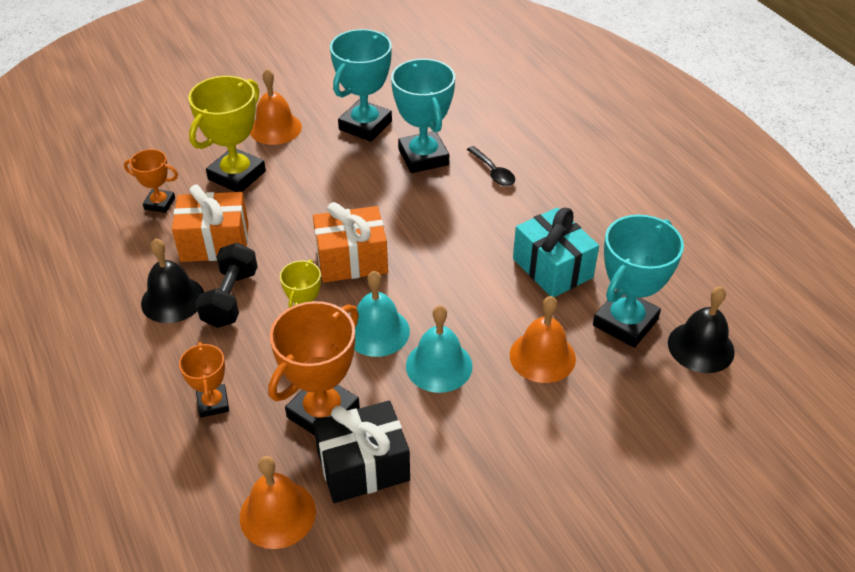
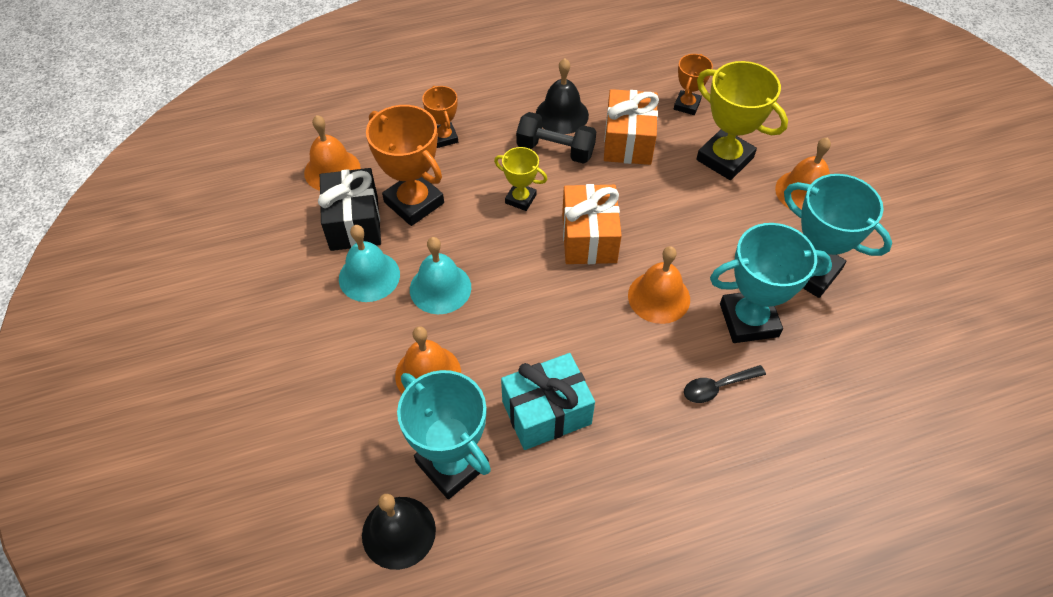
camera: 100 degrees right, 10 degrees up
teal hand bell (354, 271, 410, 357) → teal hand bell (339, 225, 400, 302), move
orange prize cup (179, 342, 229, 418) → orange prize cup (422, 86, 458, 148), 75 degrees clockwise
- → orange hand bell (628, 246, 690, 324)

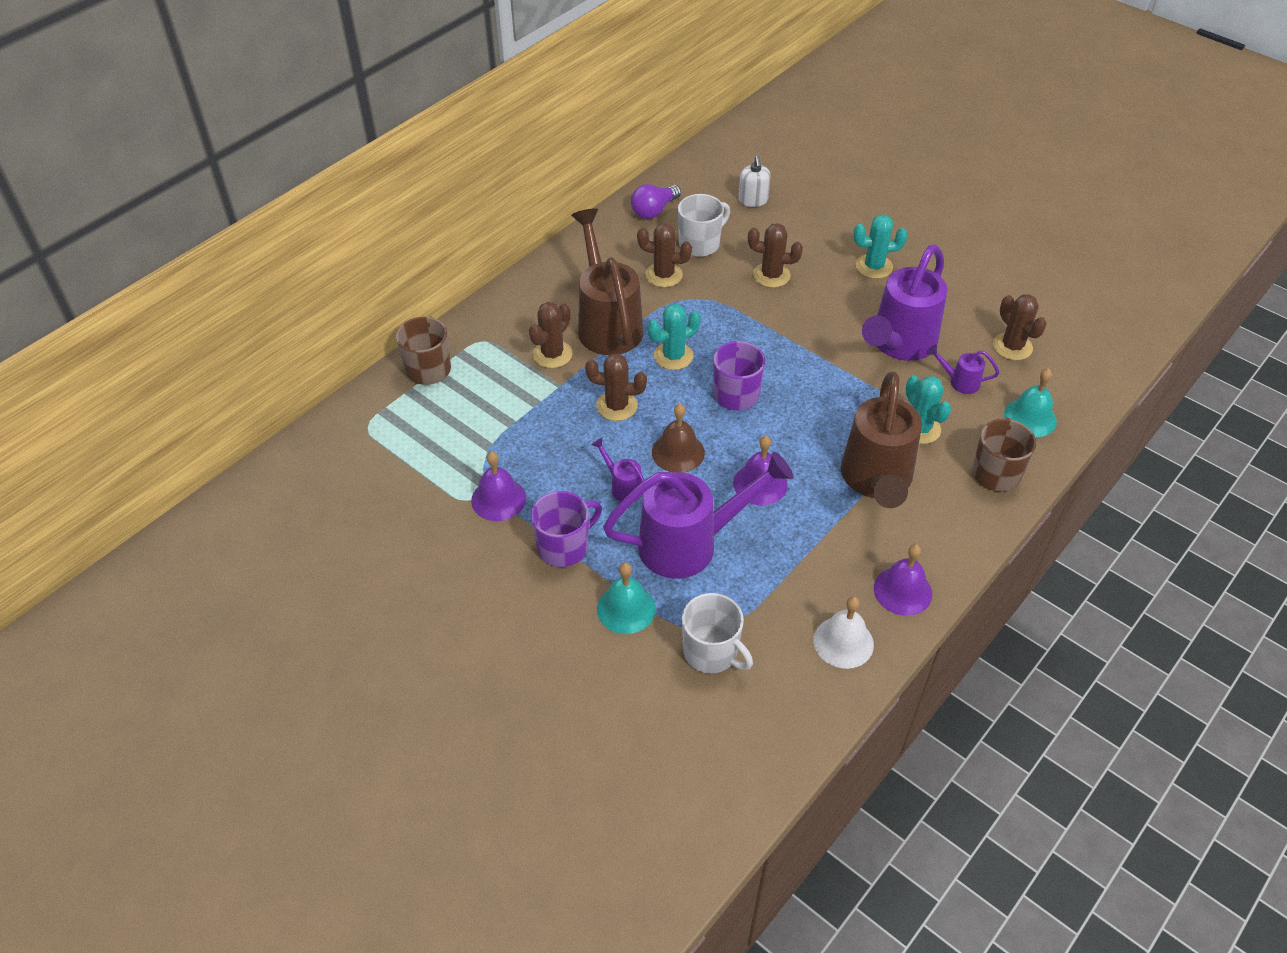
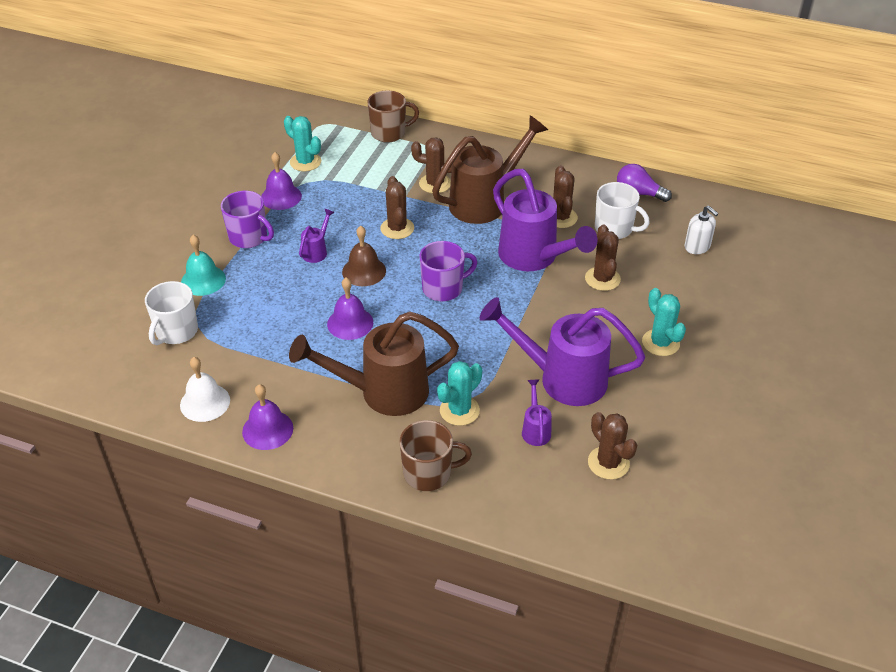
camera: 70 degrees right, 5 degrees down
teal cactus (648, 304, 701, 370) → teal cactus (284, 116, 321, 171), move
royal purple watering can (603, 451, 794, 579) → royal purple watering can (493, 169, 597, 271), move
brown cactus (993, 294, 1047, 360) → brown cactus (588, 412, 637, 480), 75 degrees counterclockwise
snow-white soap dispenser (738, 156, 770, 207) → snow-white soap dispenser (685, 206, 718, 254), 105 degrees counterclockwise
teal hand bell (1004, 368, 1057, 437) → -

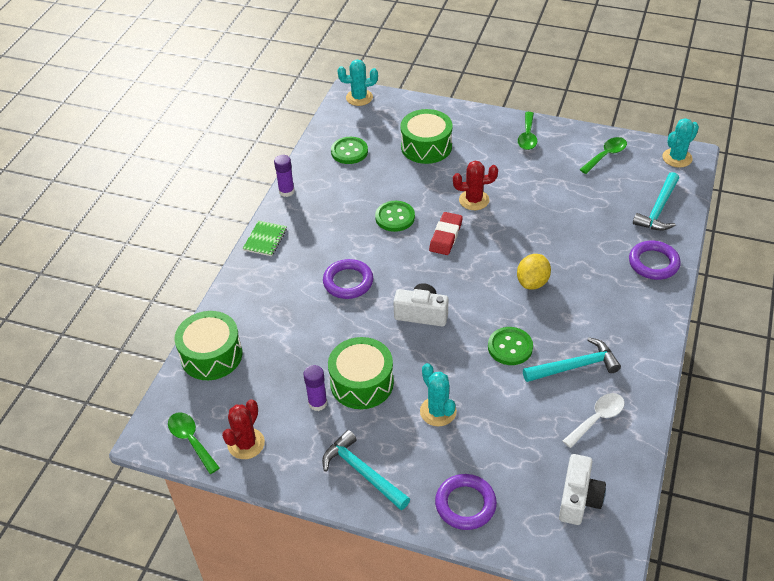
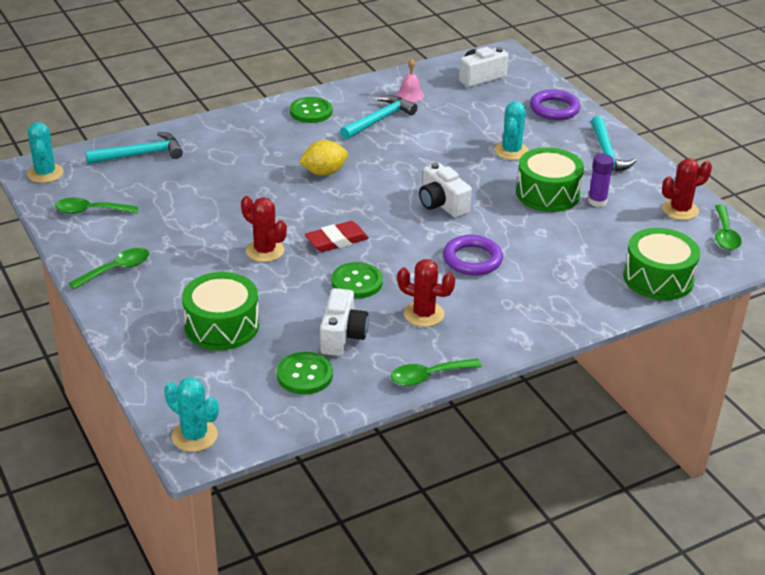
camera: 140 degrees left, 10 degrees down
teal cactus (663, 118, 699, 168) → teal cactus (27, 122, 64, 183), 75 degrees clockwise
green sewing button (488, 327, 533, 365) → green sewing button (290, 97, 332, 123), move
- → snow-white compact camera (320, 288, 368, 356)
teal claw hammer (523, 337, 621, 382) → teal claw hammer (340, 95, 418, 139), 105 degrees clockwise
royal purple stick of glue (274, 155, 295, 197) → green spoon (391, 359, 482, 386)
snow-white spoon (563, 393, 625, 448) → rose-pink hand bell (397, 59, 424, 102)
- → scarlet cactus (397, 259, 455, 327)
green notepad (243, 221, 287, 256) → -
royal purple ring (629, 241, 681, 280) → -

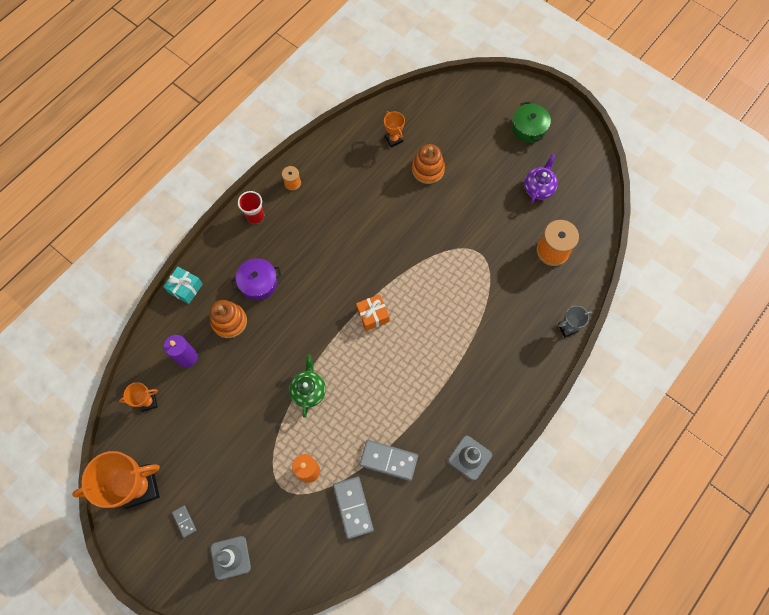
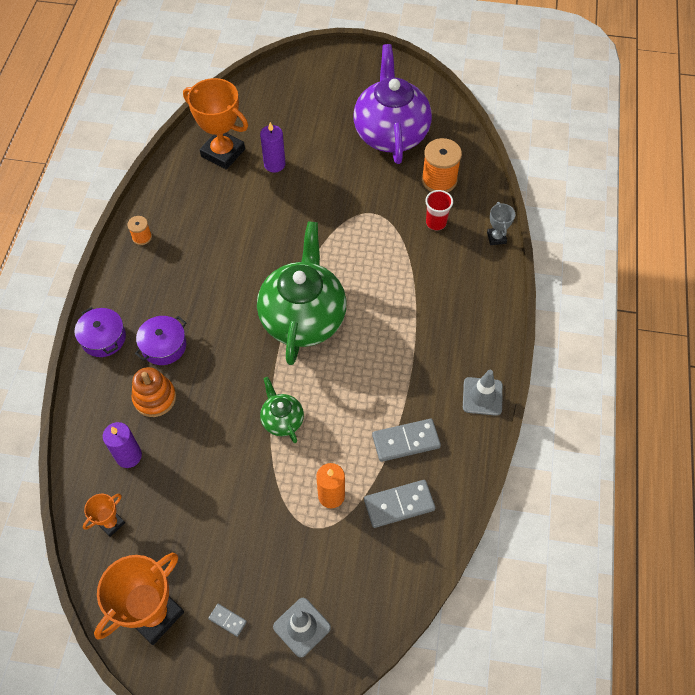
camera: 30 degrees left, 10 degrees down
- → royal purple cooking pot (75, 307, 126, 357)
orange prize cup (384, 111, 405, 147) → orange prize cup (183, 78, 248, 170), x2.06
orange present (356, 294, 390, 331) → green teapot (257, 221, 347, 365)
orange stacking rings (412, 144, 445, 184) → royal purple pillar candle (260, 122, 286, 173)
royal purple teapot (524, 154, 558, 204) → royal purple teapot (353, 44, 432, 164), x2.16
ash-grey domino tile (333, 476, 374, 539) → ash-grey domino tile (364, 480, 435, 528), 60 degrees counterclockwise
scarlet cup (238, 191, 264, 224) → scarlet cup (425, 190, 453, 230), move
ash-grey prize cup (558, 306, 592, 337) → ash-grey prize cup (487, 202, 515, 245), 45 degrees counterclockwise
teal present (163, 266, 203, 304) → -
green cooking pot (512, 101, 551, 143) → -

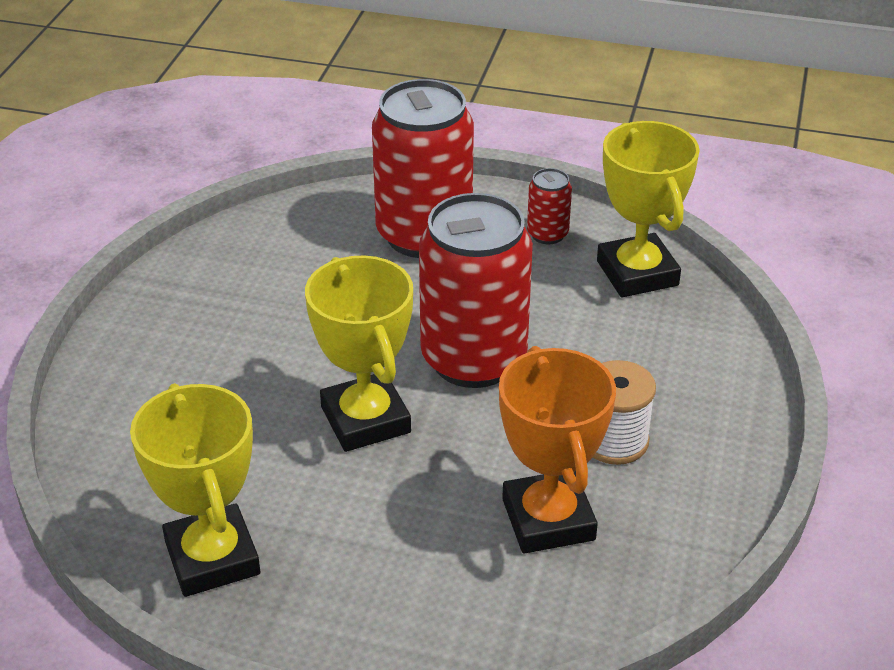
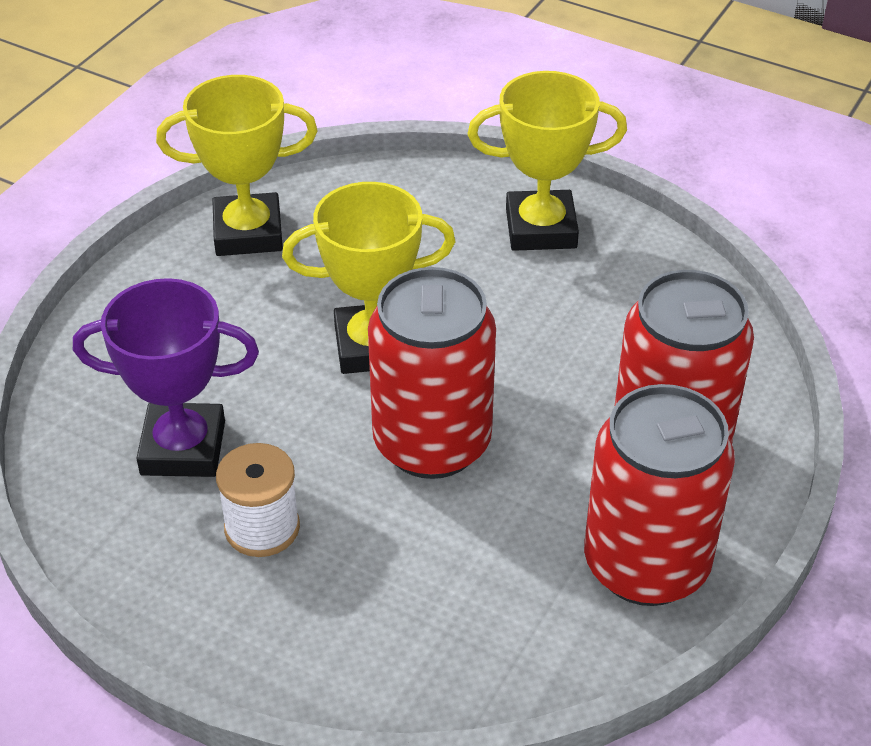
camera: 105 degrees right, 5 degrees up
orange prize cup (499, 346, 616, 554) → royal purple prize cup (73, 278, 259, 477)
golden prize cup (597, 121, 700, 297) → golden prize cup (467, 71, 627, 251), move
scarlet can (527, 168, 572, 244) → scarlet can (584, 384, 735, 606), x2.29

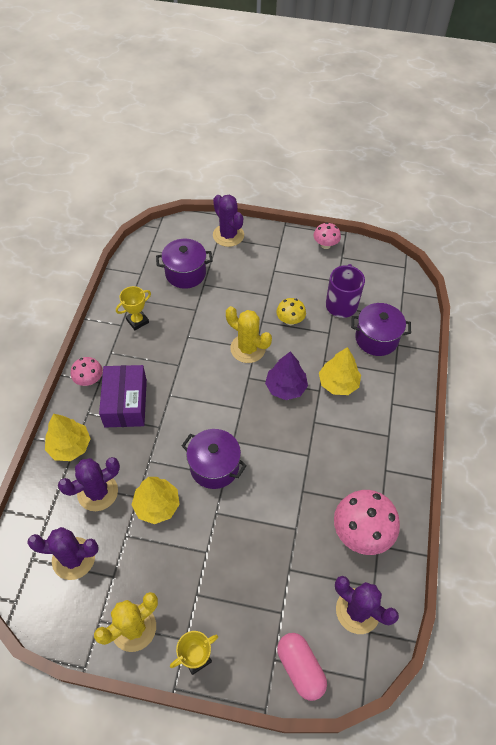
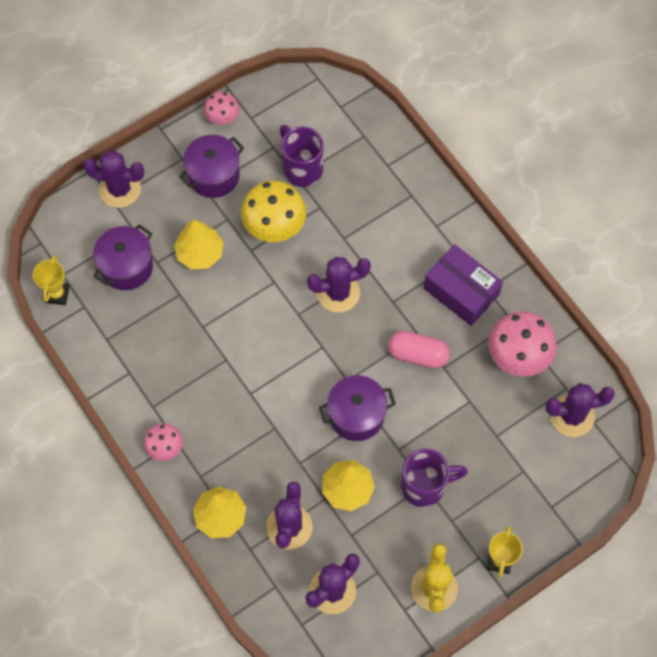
camera: 45 degrees left, 10 degrees up
golden prize cup (116, 286, 151, 330) → golden prize cup (33, 255, 70, 305), move
golden toy tree (319, 347, 361, 395) → golden toy tree (174, 220, 224, 269), move
royal purple cooking pot (351, 303, 411, 356) → royal purple cooking pot (179, 135, 244, 198), move
golden fungus (276, 298, 306, 325) → golden fungus (241, 180, 306, 242), x1.78
royal purple toy tree (265, 351, 308, 400) → royal purple cactus (307, 257, 371, 313)
rose-pink pill (277, 633, 327, 701) → rose-pink pill (388, 331, 450, 369), move
- → royal purple tea mug (401, 449, 468, 507)
royal purple parcel (99, 365, 147, 427) → royal purple parcel (423, 244, 503, 326), move
golden cactus (226, 306, 272, 363) → -

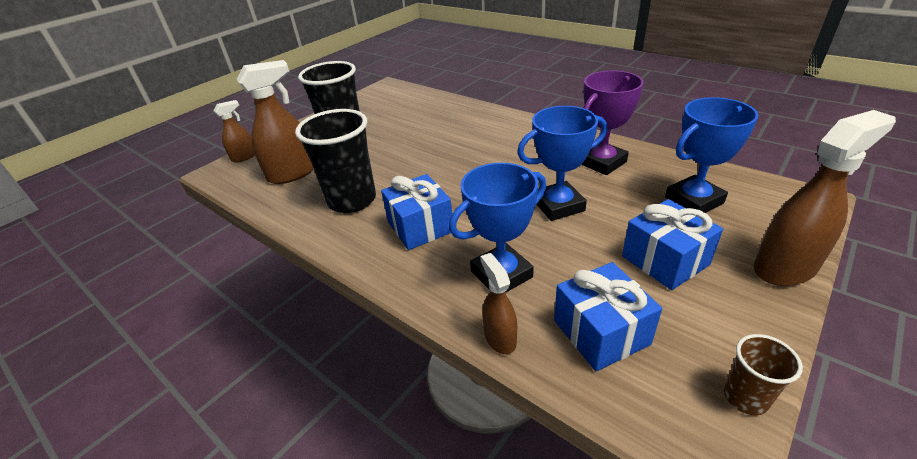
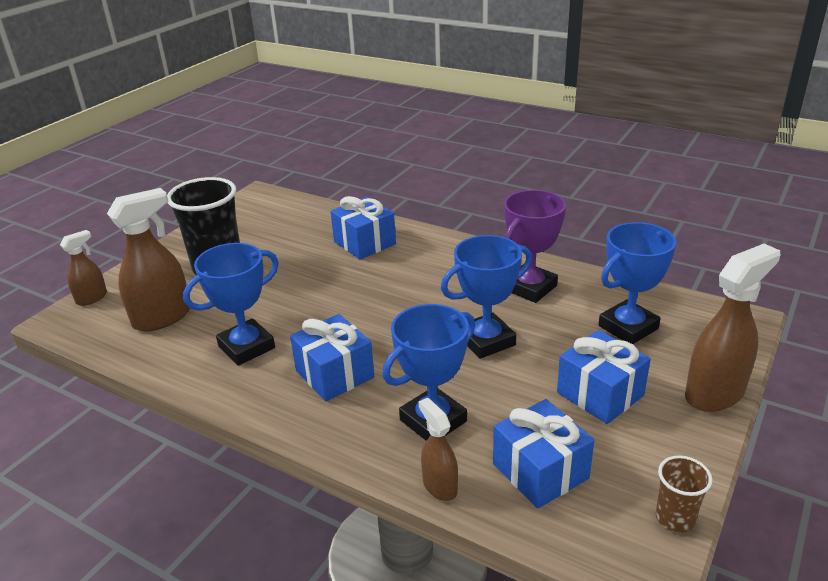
camera: 10 degrees left, 5 degrees down
ebony cup (295, 109, 376, 213) → royal blue prize cup (183, 243, 279, 366)
- → royal blue present (330, 196, 396, 260)

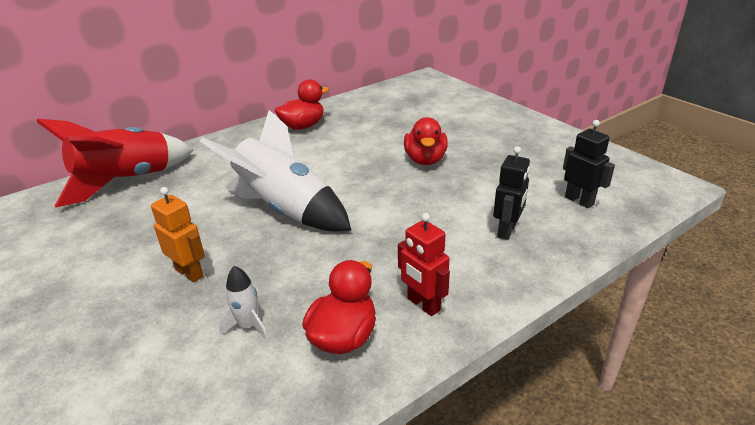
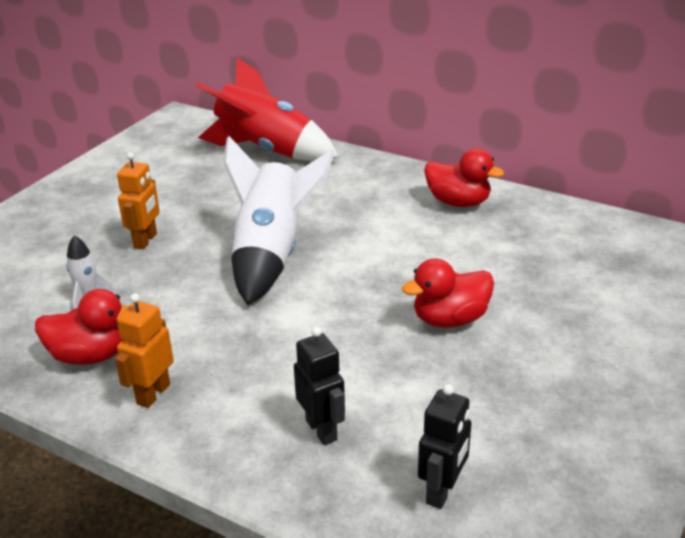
camera: 65 degrees right, 0 degrees up
scarlet robot figure (398, 213, 450, 316) → orange robot figure (115, 293, 174, 408)
ebony robot figure (493, 146, 530, 240) → ebony robot figure (294, 327, 345, 445), 120 degrees counterclockwise

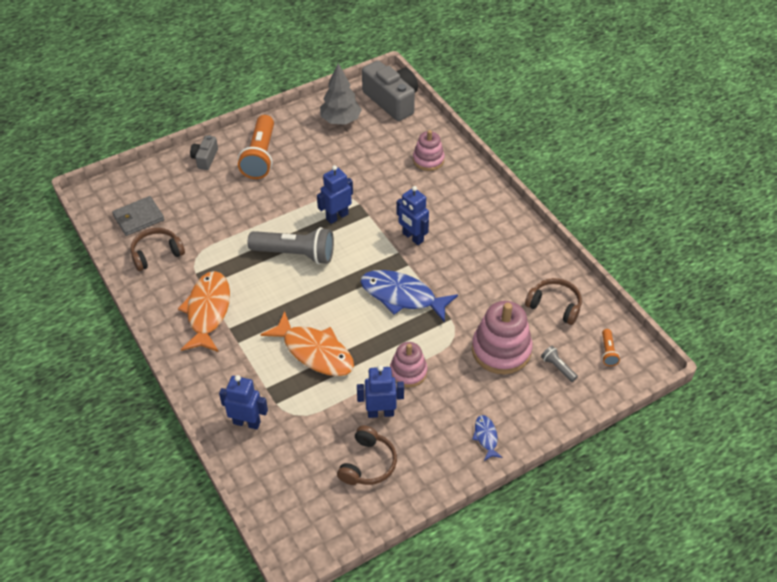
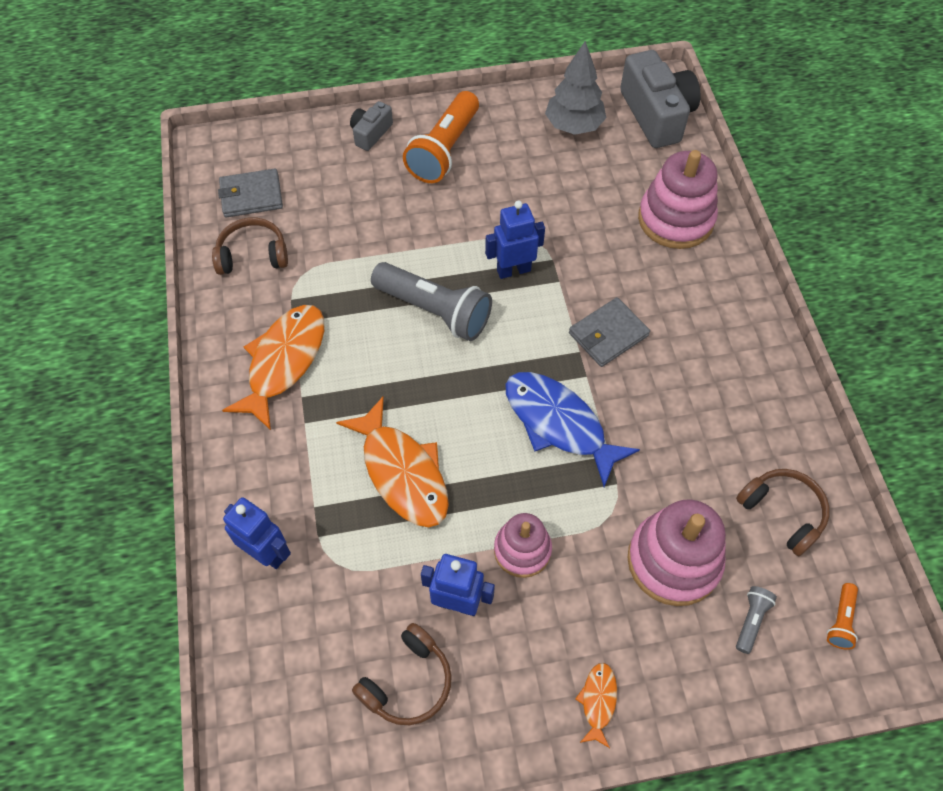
camera: 20 degrees right, 10 degrees up
royal blue robot figure (396, 186, 429, 245) → ash-grey wallet (569, 297, 650, 367)
royal blue fish (472, 415, 503, 461) → orange fish (575, 663, 617, 748)
rose-pink stacking rings (413, 130, 445, 171) → rose-pink stacking rings (638, 150, 718, 249), x1.61
ash-grey flashlight (541, 346, 578, 382) → ash-grey flashlight (736, 586, 777, 654), 45 degrees clockwise

